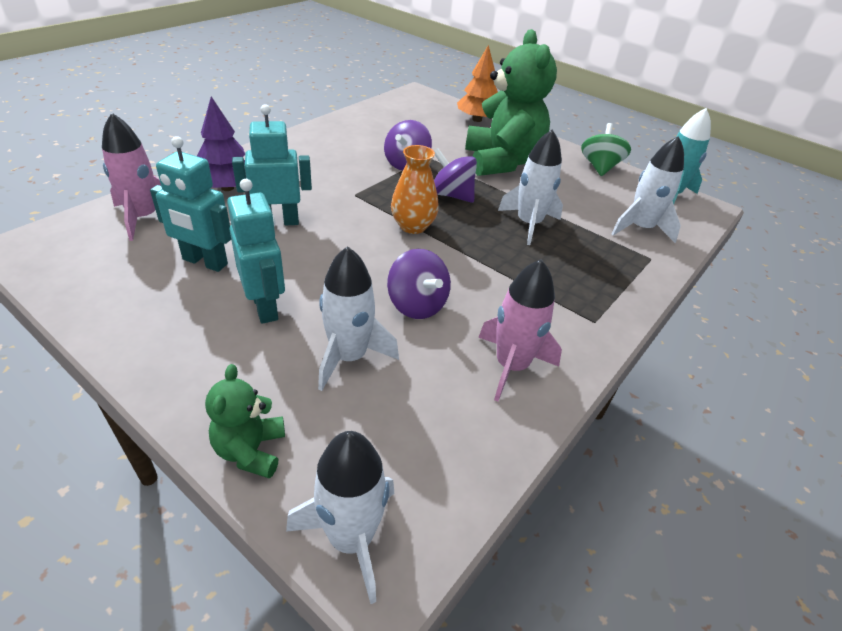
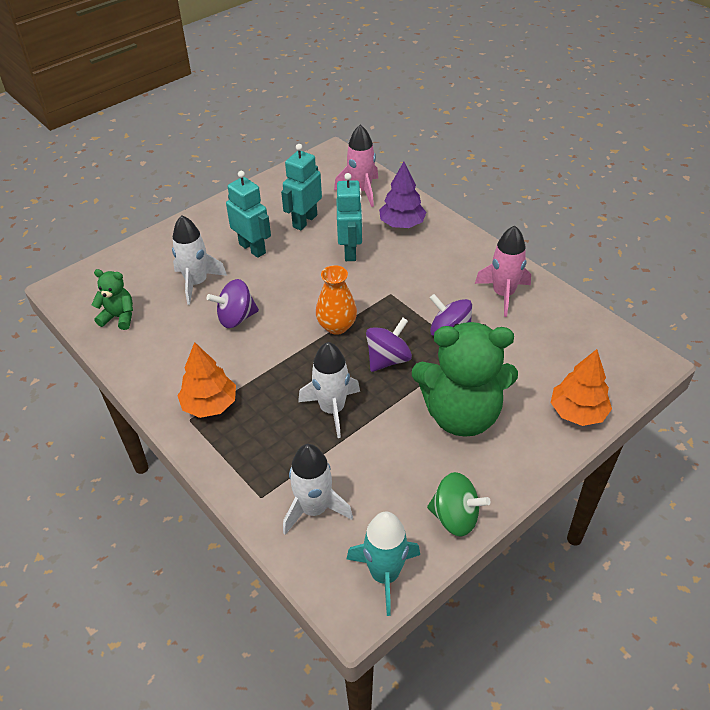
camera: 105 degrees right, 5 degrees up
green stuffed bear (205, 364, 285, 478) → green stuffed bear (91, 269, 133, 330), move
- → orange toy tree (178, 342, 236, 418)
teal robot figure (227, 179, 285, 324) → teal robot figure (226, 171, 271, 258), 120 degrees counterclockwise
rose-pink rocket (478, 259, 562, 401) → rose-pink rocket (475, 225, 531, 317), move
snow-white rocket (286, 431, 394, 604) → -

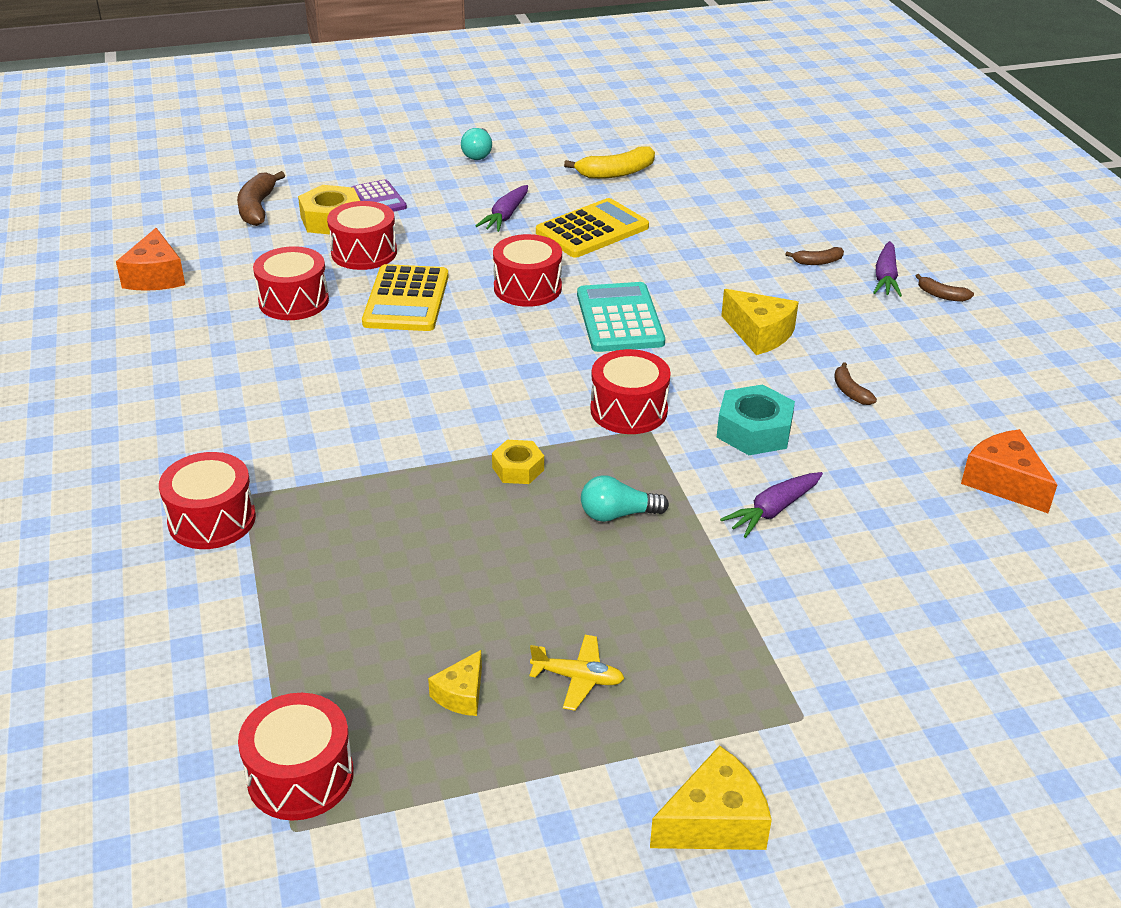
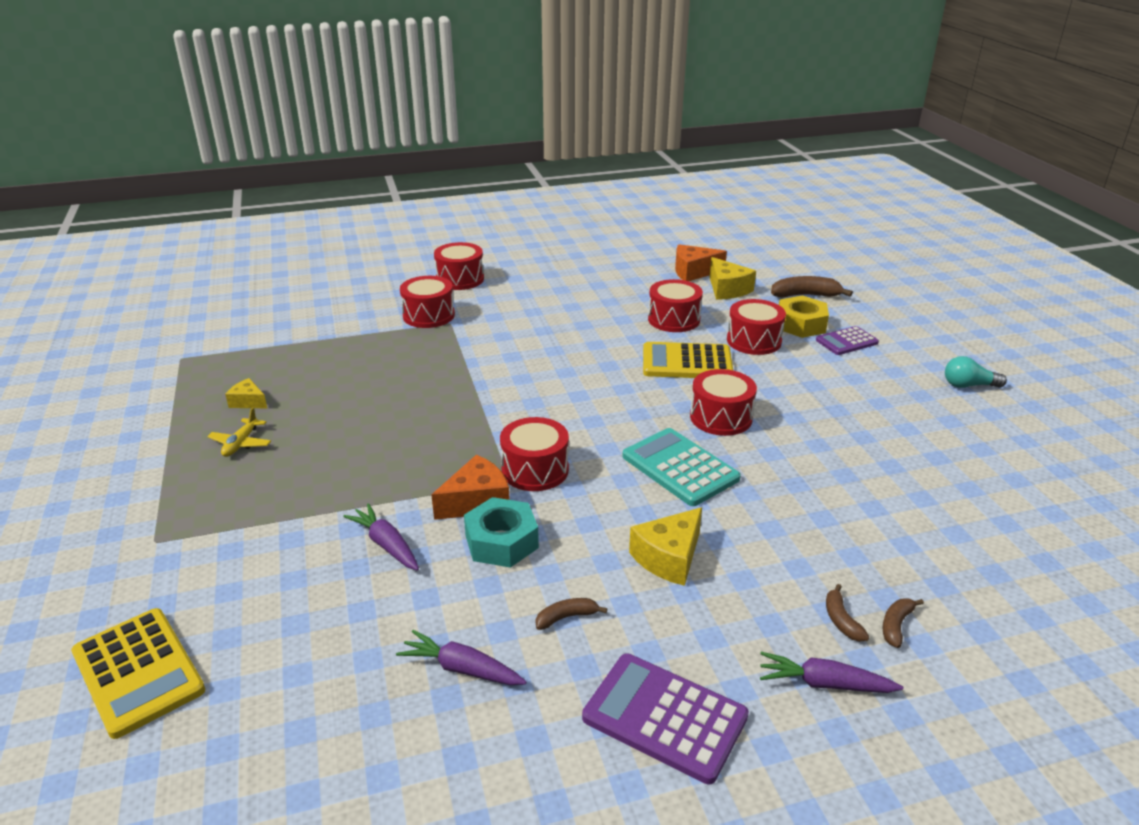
camera: 90 degrees right, 5 degrees down
golden pocket calculator (536, 198, 649, 258) → golden pocket calculator (71, 608, 205, 739), move
royal purple root vegetable (476, 185, 528, 232) → royal purple root vegetable (396, 630, 527, 685), move
orange cheese (961, 429, 1058, 513) → orange cheese (431, 455, 510, 520), move
scarlet drum (238, 693, 354, 820) → scarlet drum (434, 242, 484, 290), move
- → royal purple pocket calculator (582, 653, 749, 784)
teal pocket calculator (577, 282, 665, 352) → teal pocket calculator (622, 428, 741, 506), 120 degrees counterclockwise
golden cheese (650, 745, 772, 850) → golden cheese (709, 257, 756, 300), move
brown banana (916, 274, 974, 302) → brown banana (882, 598, 924, 648), move
golden hexagon nut (492, 440, 544, 484) → -
golden banana (564, 146, 655, 179) → -
teal lightbulb (581, 475, 669, 522) → -

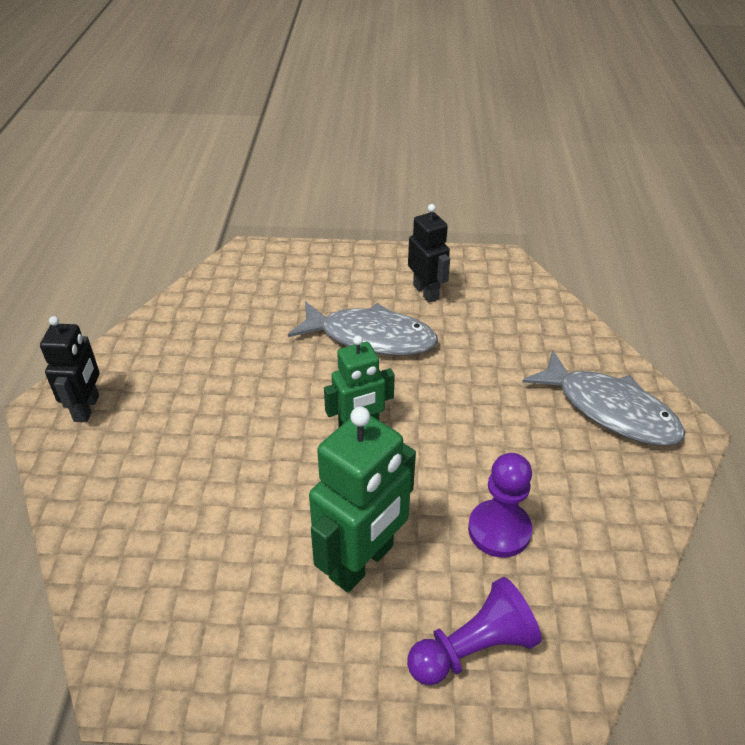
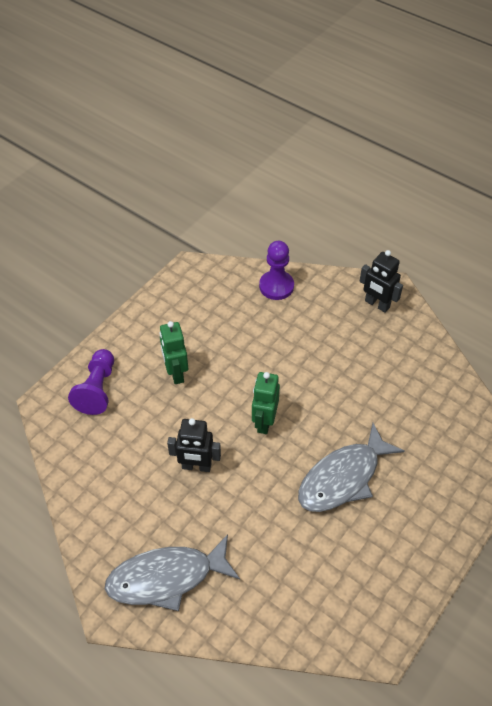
camera: 125 degrees right, 10 degrees up
green robot figure (309, 407, 416, 593) → green robot figure (160, 321, 188, 384), x0.64
ebony robot figure (408, 204, 450, 303) → ebony robot figure (167, 418, 221, 472), move
royal purple chess pawn (468, 453, 532, 558) → royal purple chess pawn (259, 241, 294, 300), move

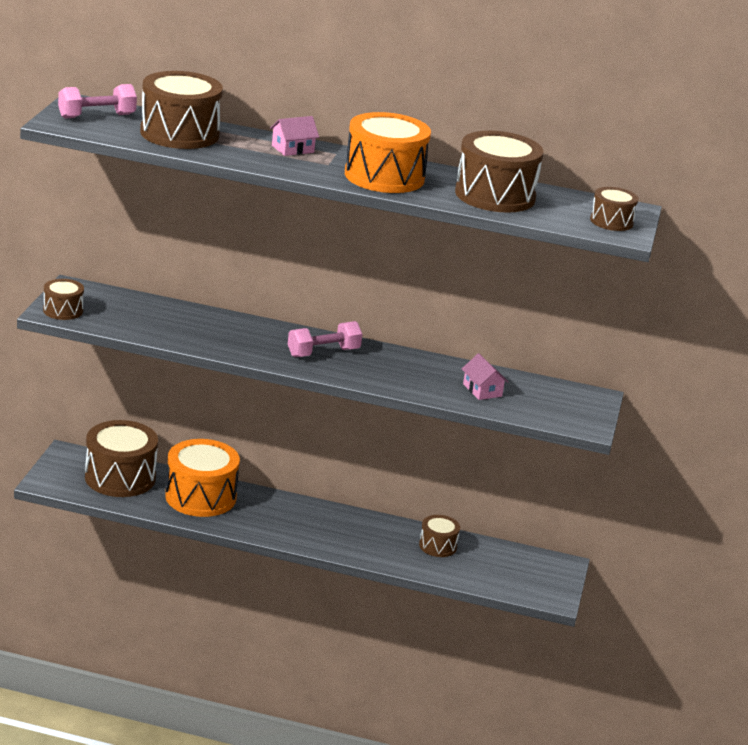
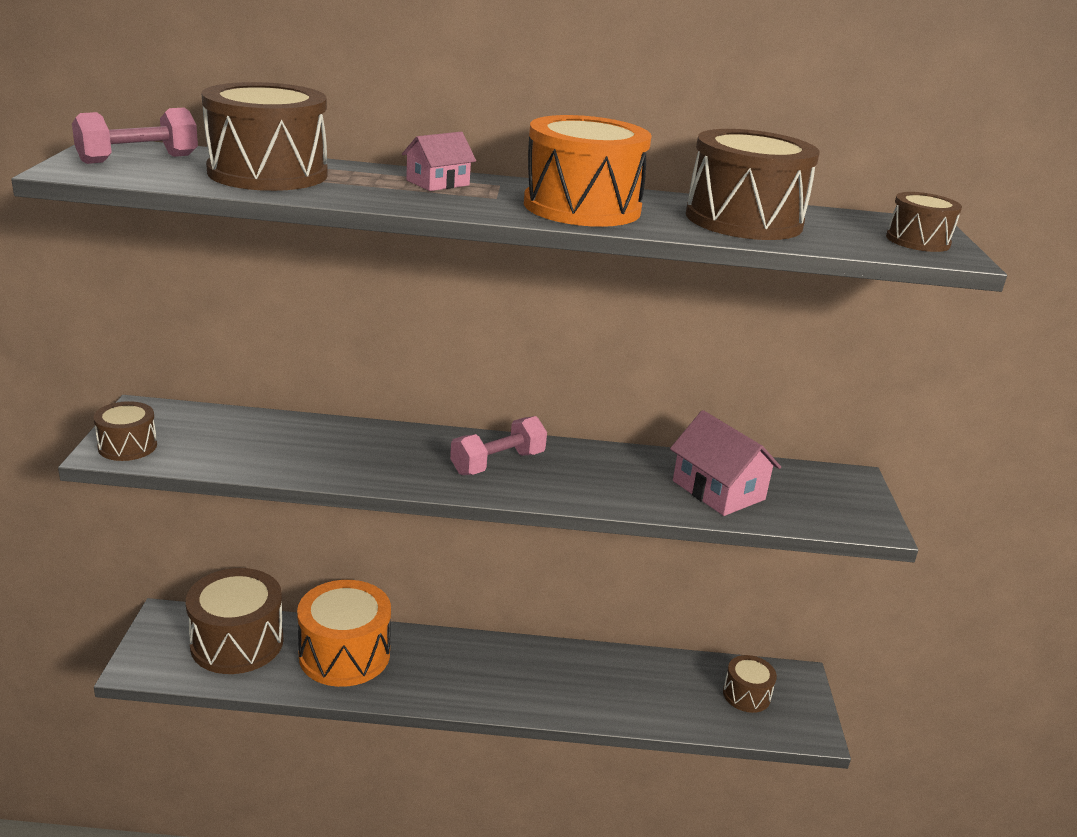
camera: 10 degrees left, 0 degrees up
rose-pink cottage (462, 353, 508, 400) → rose-pink cottage (670, 410, 781, 516), x1.65
brown drum (419, 515, 460, 557) → brown drum (723, 655, 777, 713), move

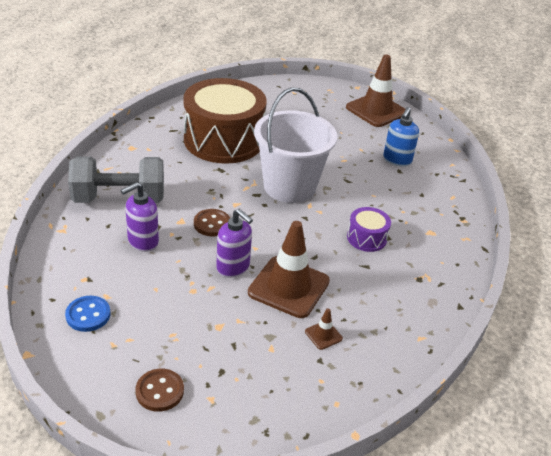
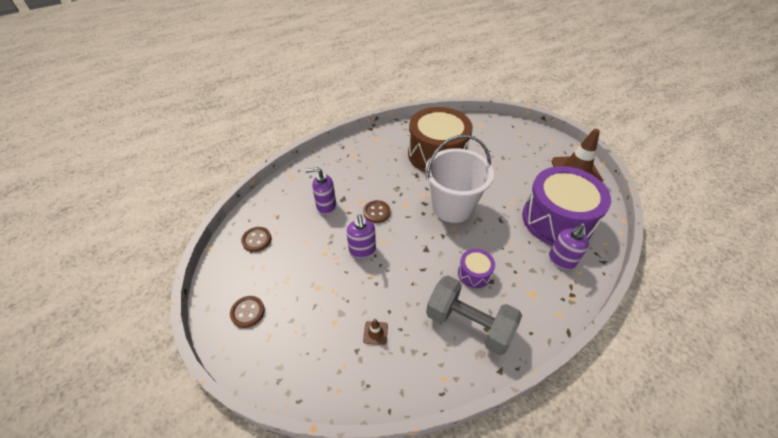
camera: 40 degrees right, 10 degrees up
royal blue sewing button (65, 296, 110, 332) → brown sewing button (241, 227, 271, 252)
ash-grey free weight (68, 156, 164, 203) → ash-grey free weight (426, 276, 522, 355), move
royal blue soap dispenser (383, 107, 419, 167) → royal purple drum (522, 166, 611, 245)
- → royal purple soap dispenser (549, 225, 589, 270)
brown traffic cone (248, 221, 330, 318) → -

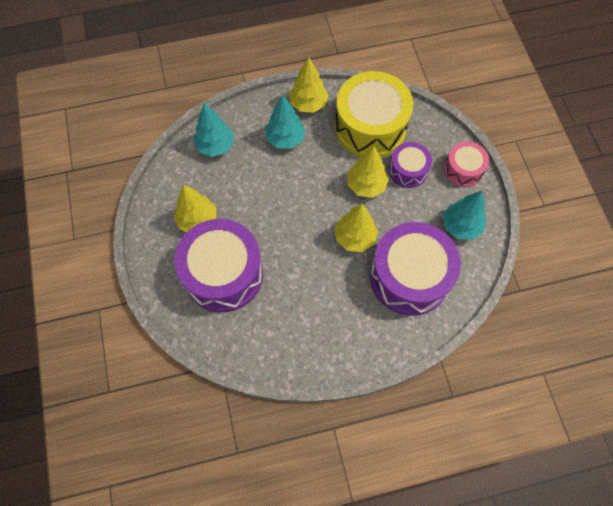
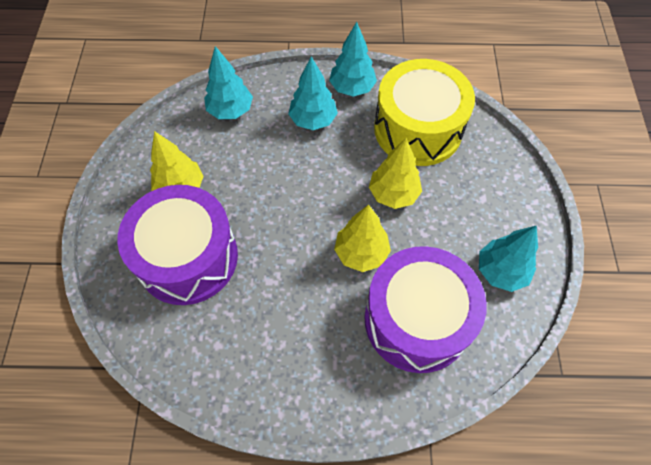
camera: 15 degrees right, 5 degrees down
golden toy tree (289, 57, 329, 113) → teal toy tree (329, 22, 377, 97)
royal purple drum (389, 142, 432, 188) → -
rose-pink drum (444, 141, 489, 187) → -

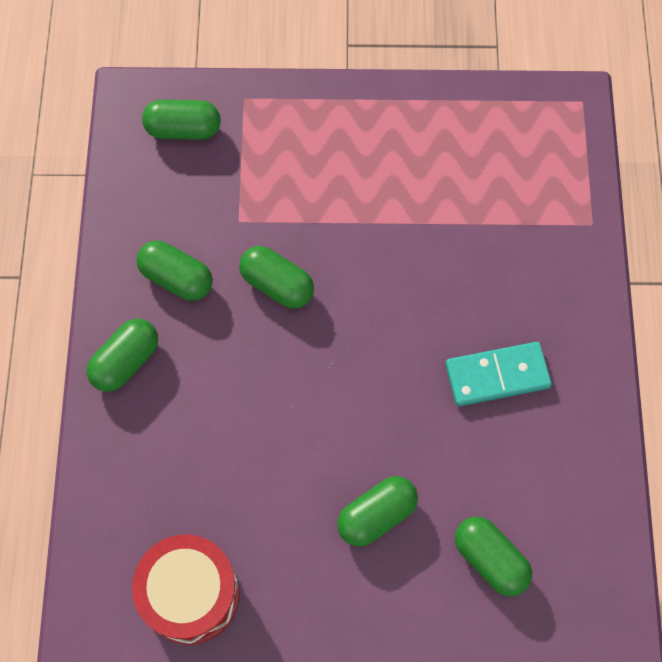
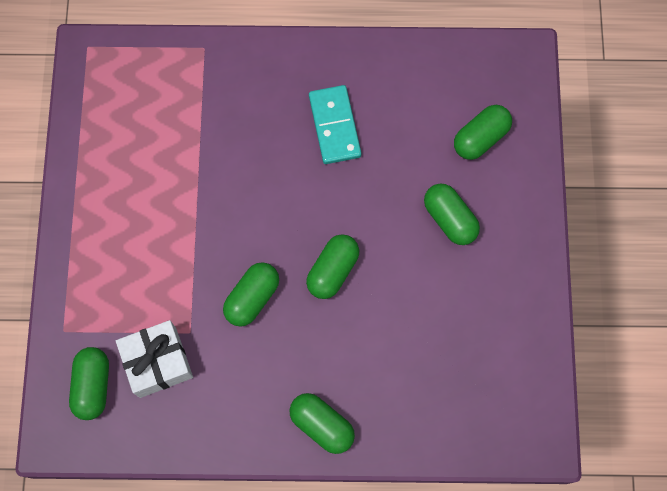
camera: 90 degrees left, 5 degrees up
- → snow-white present (116, 320, 193, 398)
green pill (136, 241, 213, 301) → green pill (306, 234, 359, 299), move
scarlet drum (132, 535, 240, 645) → -

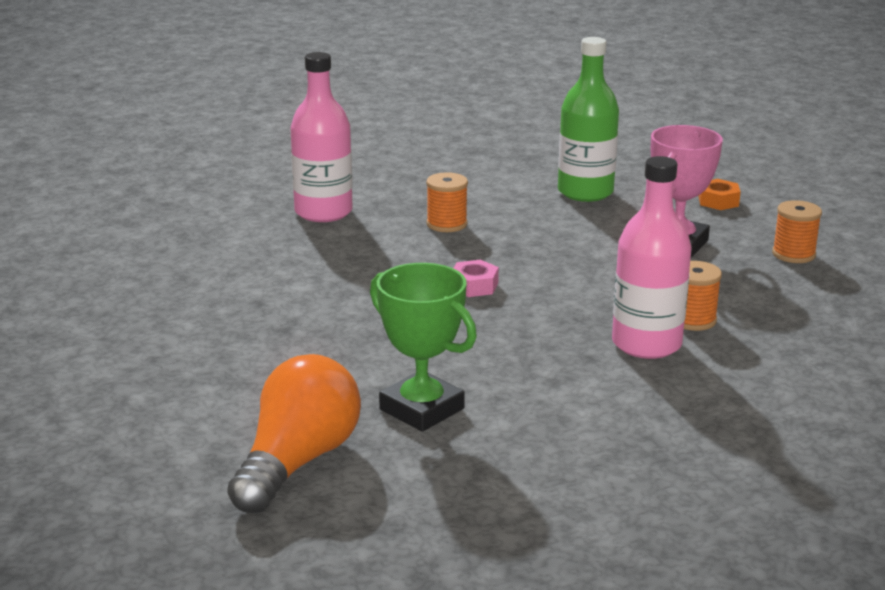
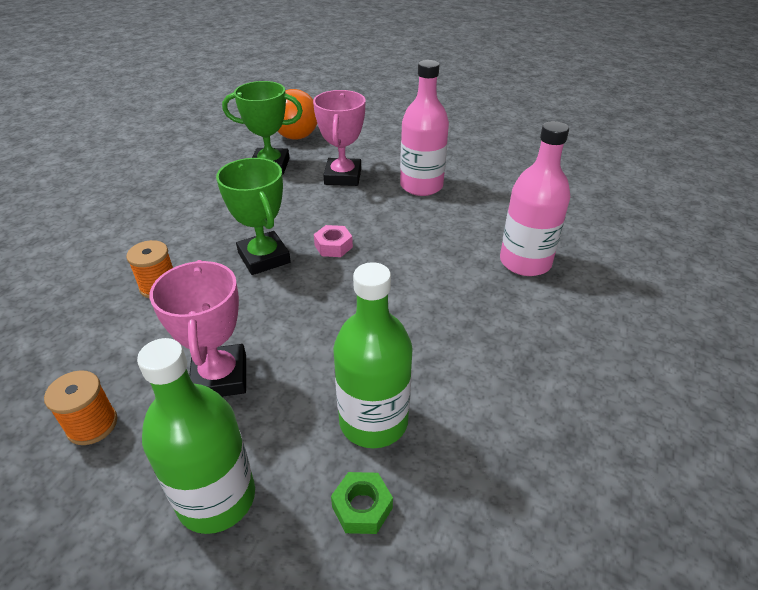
camera: 140 degrees right, 15 degrees up
orange hexagon nut (698, 179, 741, 210) → green drink bottle (137, 338, 255, 534)
- → green prize cup (216, 158, 291, 275)
- → rose-pink prize cup (313, 90, 365, 186)
- → green hexagon nut (331, 472, 393, 534)
rose-pink drink bottle (612, 156, 691, 359) → rose-pink drink bottle (400, 60, 449, 196), move
orange spool (426, 172, 468, 232) → -

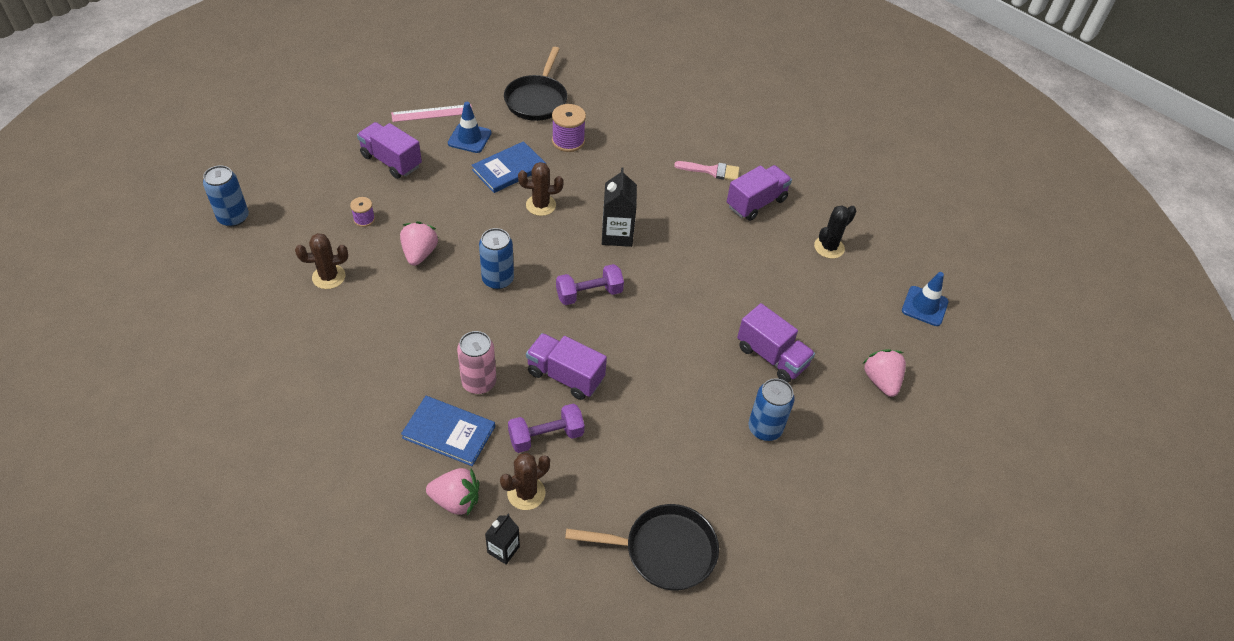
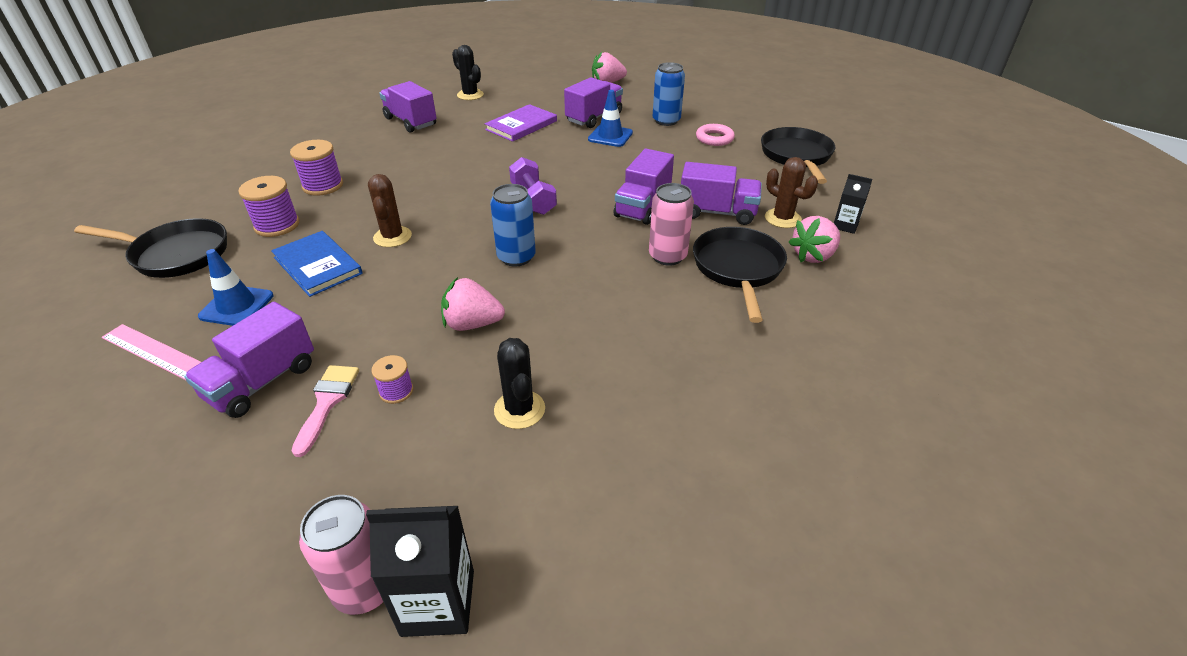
camera: 90 degrees left, 10 degrees down
rose-pink ruler (391, 104, 472, 122) → rose-pink ruler (101, 324, 201, 380), 45 degrees counterclockwise
- → royal purple spool (290, 140, 343, 196)
rose-pink paintbrush (674, 161, 739, 180) → rose-pink paintbrush (292, 365, 359, 457), move
royal blue can (203, 165, 249, 227) → rose-pink can (299, 495, 383, 615)
ebony carton (602, 167, 637, 247) → ebony carton (366, 506, 474, 637), move
- → royal purple hardback (485, 104, 557, 142)
brown cactus (295, 233, 348, 289) → ebony cactus (494, 338, 545, 429)
royal blue traffic cone (902, 272, 949, 326) → royal blue traffic cone (588, 90, 633, 147), move
royal purple free weight (508, 403, 585, 453) → royal purple truck (681, 162, 762, 225)
royal blue hardback (401, 396, 495, 466) → ebony skillet (693, 227, 787, 323)
- → rose-pink ring (696, 124, 735, 146)
rose-pink toy strawberry (426, 468, 479, 516) → rose-pink toy strawberry (788, 216, 840, 263), 135 degrees counterclockwise

